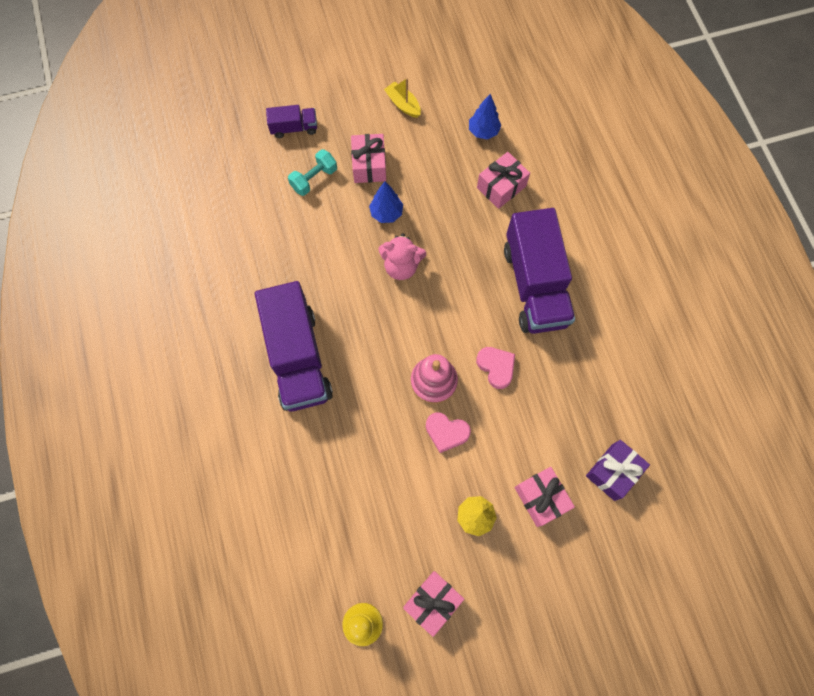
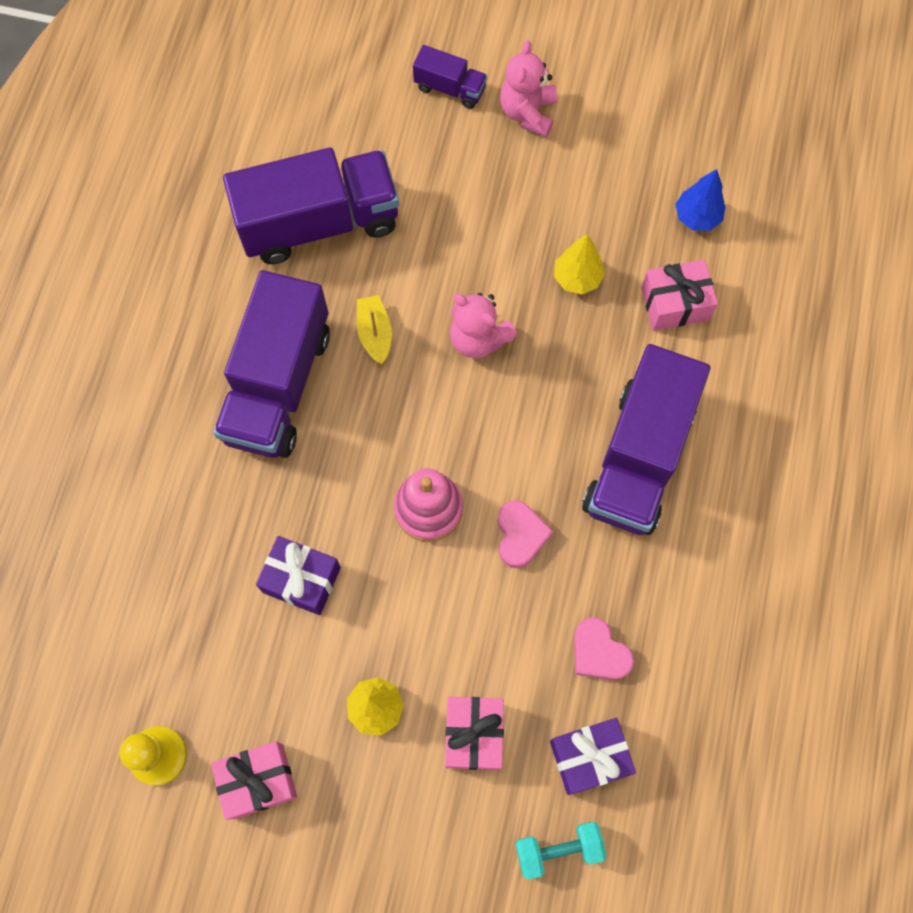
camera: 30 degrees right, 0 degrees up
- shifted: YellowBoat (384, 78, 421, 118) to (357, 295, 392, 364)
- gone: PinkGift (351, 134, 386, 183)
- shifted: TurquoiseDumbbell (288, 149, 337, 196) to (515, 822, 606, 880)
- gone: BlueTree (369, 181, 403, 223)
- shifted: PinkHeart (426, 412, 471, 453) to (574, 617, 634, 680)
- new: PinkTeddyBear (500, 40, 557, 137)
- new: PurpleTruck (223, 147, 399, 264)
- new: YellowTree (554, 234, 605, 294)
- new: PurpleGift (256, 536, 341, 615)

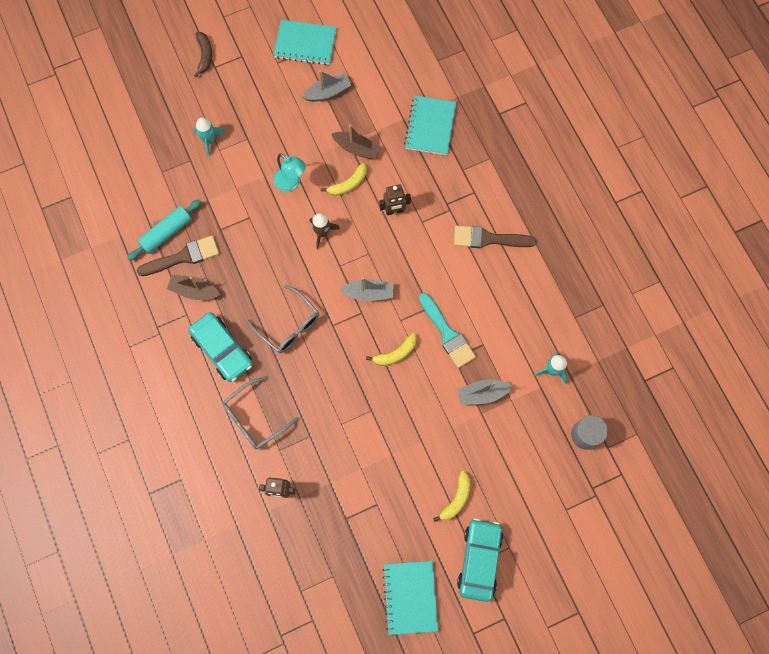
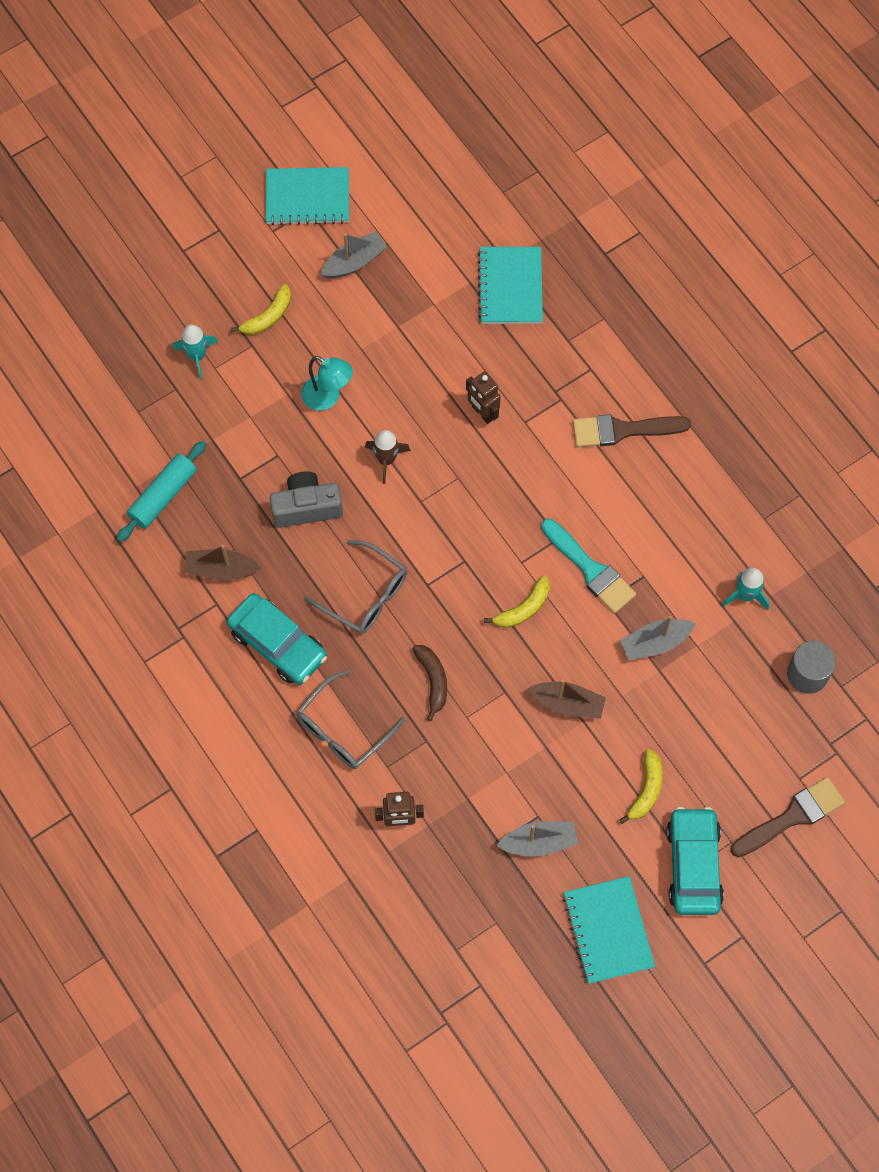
camera: 10 degrees left, 5 degrees down
- shifted: BrownBanana (194, 32, 212, 77) to (412, 645, 447, 721)
- shifted: BrownBoat (332, 125, 381, 159) to (527, 679, 606, 719)
- shifted: YellowBanana (321, 163, 367, 196) to (231, 284, 291, 335)
- rotated: BrownRobot (379, 184, 411, 215) = (466, 371, 501, 424) 75 degrees clockwise
- shifted: BrownBrush (137, 236, 219, 276) to (731, 777, 845, 857)
- shifted: GreyBoat (340, 278, 394, 301) to (496, 821, 578, 857)
- new: GreyCamera (270, 472, 343, 528)

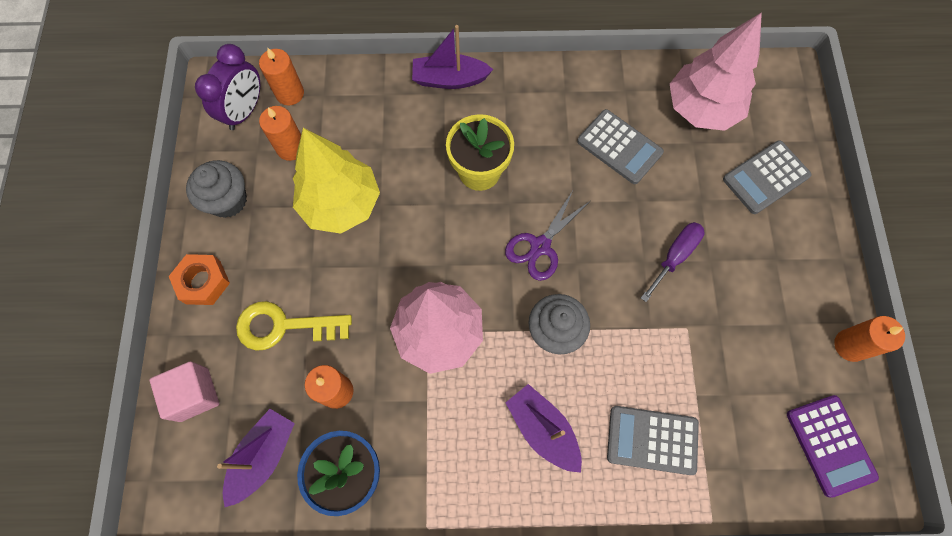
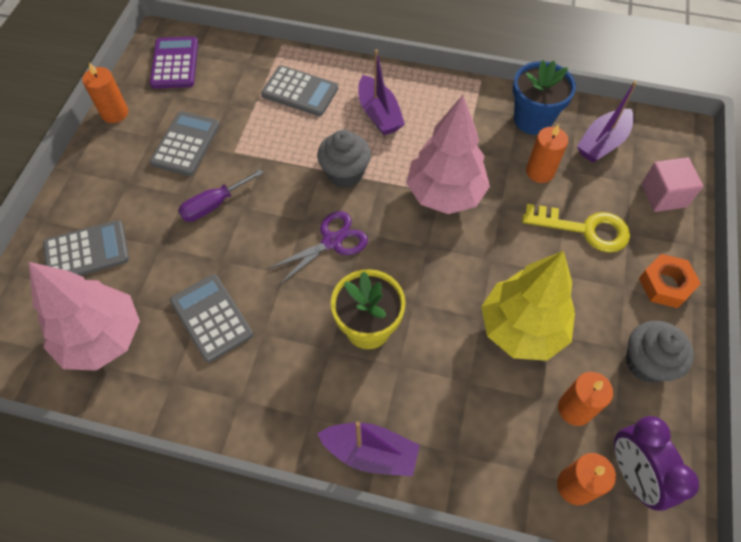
camera: 165 degrees left, 10 degrees down
- rotated: PurpleClock (195, 44, 260, 130) = (614, 416, 699, 511) 60 degrees counterclockwise
- new: GreyCalculator (150, 111, 220, 176)

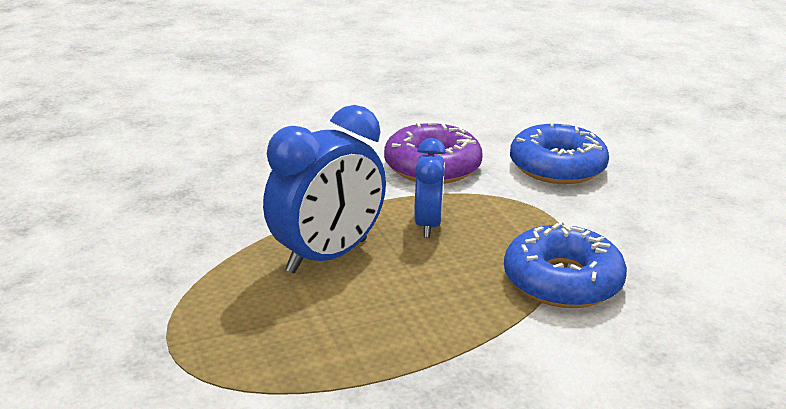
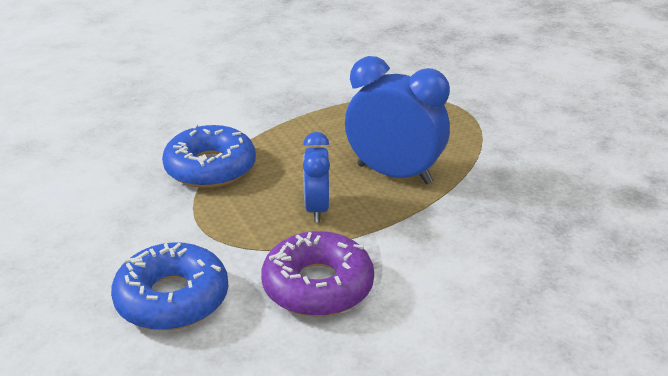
camera: 175 degrees right, 5 degrees up
- rotated: BlueClock (263, 105, 386, 274) = (345, 56, 450, 184) 75 degrees clockwise

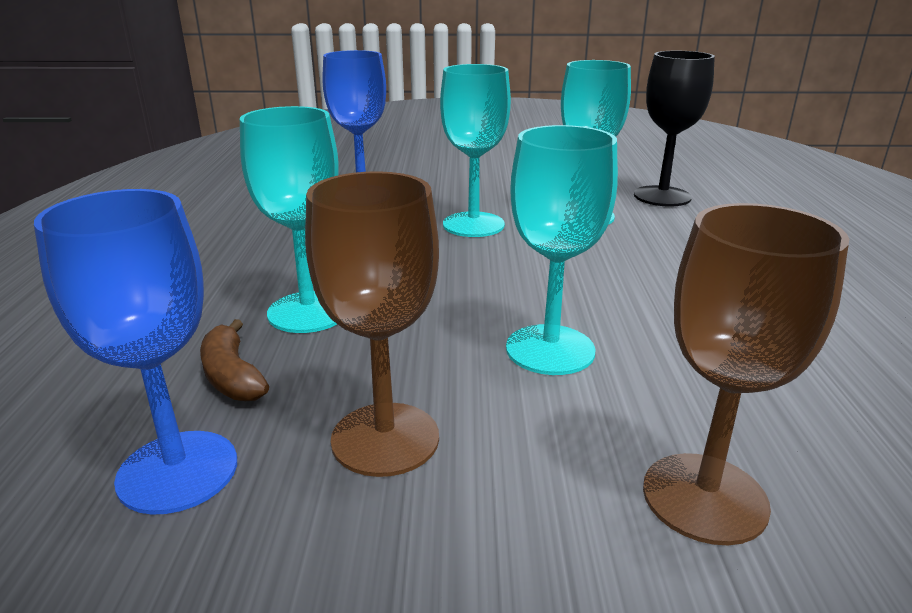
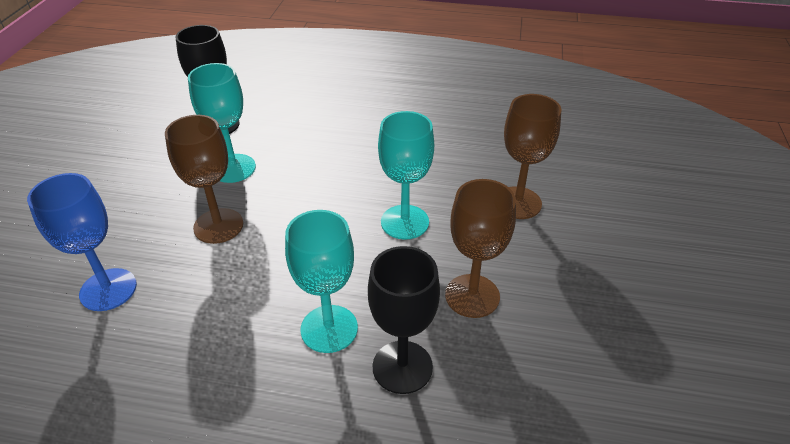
camera: 80 degrees left, 15 degrees up
- repainted: TurquoiseGoblet (440, 64, 511, 237) to BrownGoblet (165, 115, 243, 244)
- gone: BlueGoblet (34, 189, 237, 515)
- swapped: BrownBanana (200, 319, 269, 401) to BlackGoblet (368, 246, 440, 394)

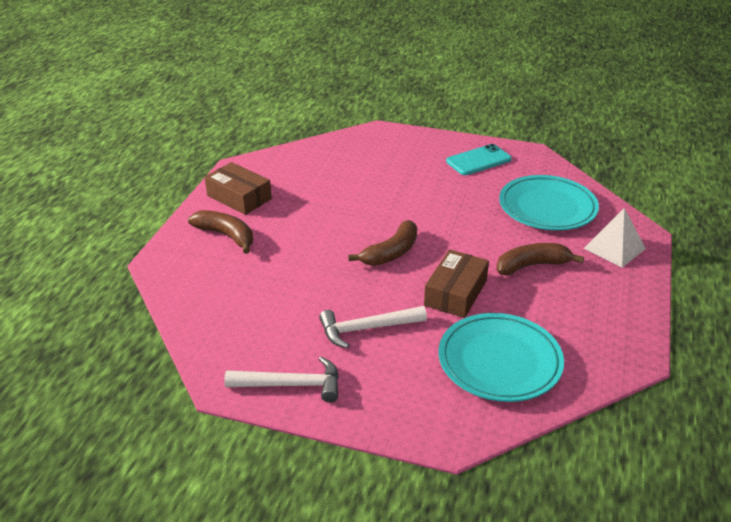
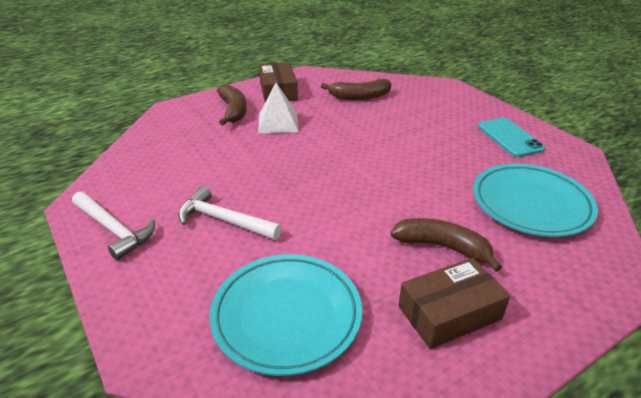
camera: 40 degrees right, 0 degrees up
- rotated: TurquoisePhone (446, 144, 512, 175) = (478, 118, 545, 157) 60 degrees clockwise
- shifted: WhitePyramid (584, 208, 646, 267) to (258, 83, 299, 133)
- shifted: BrownBanana (348, 220, 417, 266) to (321, 79, 391, 100)
- shifted: BrownBox (424, 249, 489, 318) to (398, 258, 510, 349)

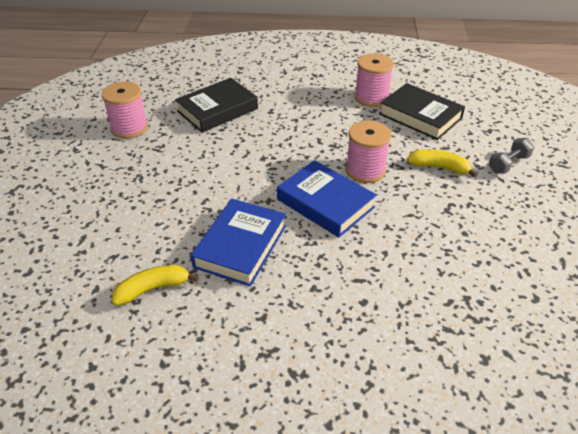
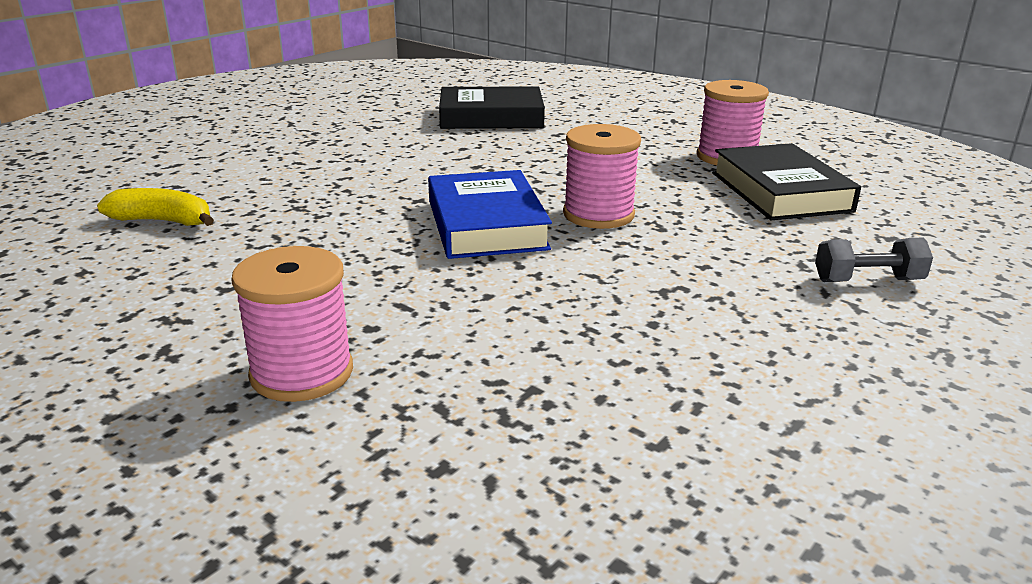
camera: 35 degrees right, 15 degrees down
- shifted: PinkSpool (101, 81, 148, 139) to (231, 246, 353, 402)
- gone: YellowBanana (407, 150, 478, 178)
- gone: BlueBook (191, 199, 286, 287)

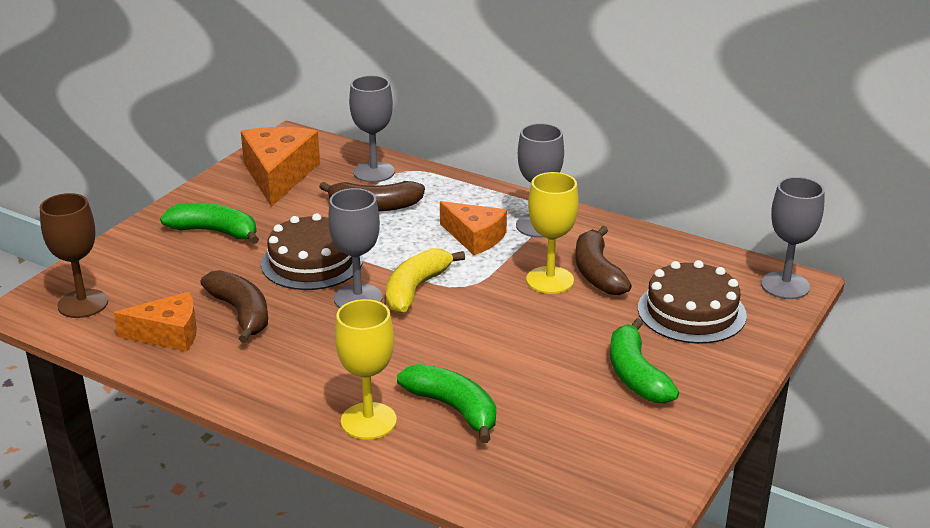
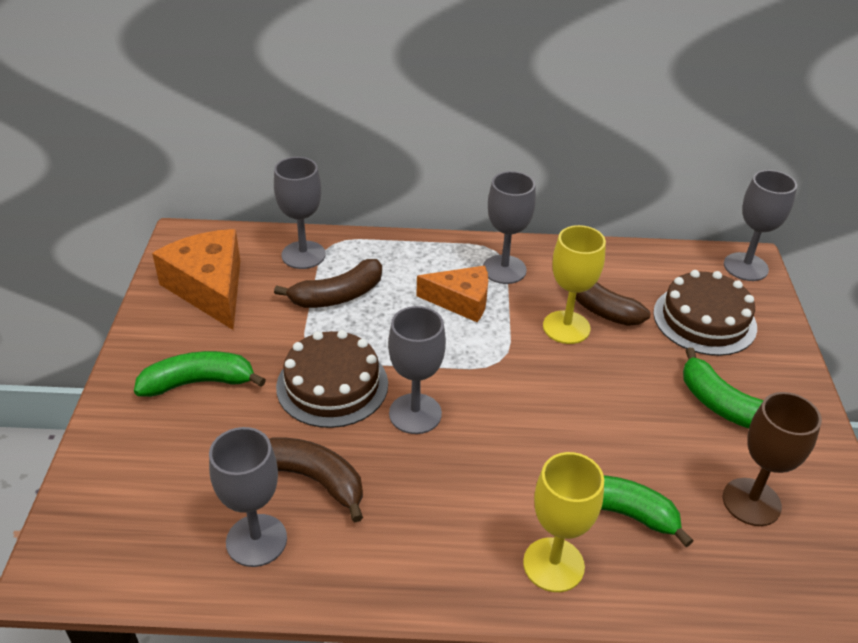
camera: 30 degrees left, 10 degrees up
- shifted: BrownGoblet (40, 193, 108, 318) to (723, 392, 822, 526)
- gone: YellowBanana (386, 248, 465, 313)
- swapped: OrangeCheese (114, 292, 197, 351) to GreyGoblet (209, 427, 287, 567)

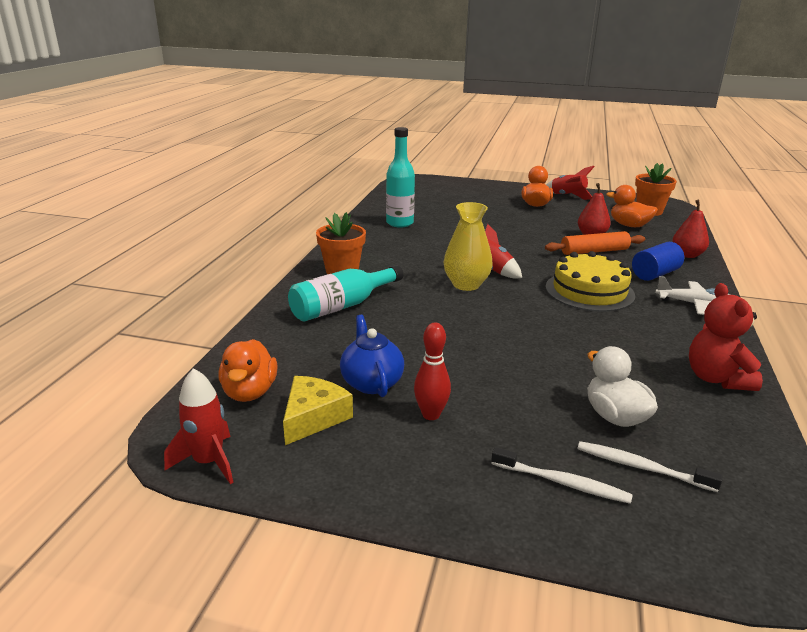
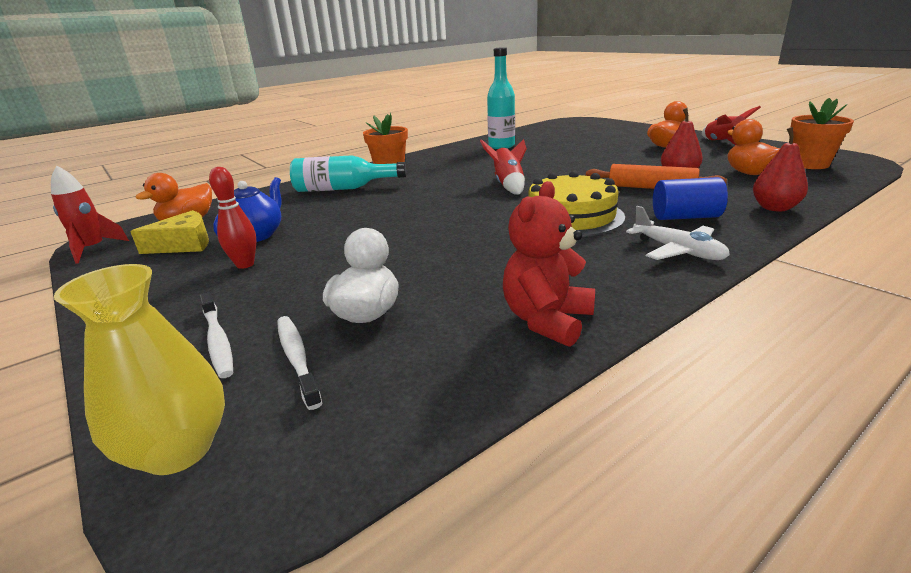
camera: 40 degrees right, 0 degrees up
- shifted: YellowVase (444, 202, 493, 291) to (54, 264, 225, 475)

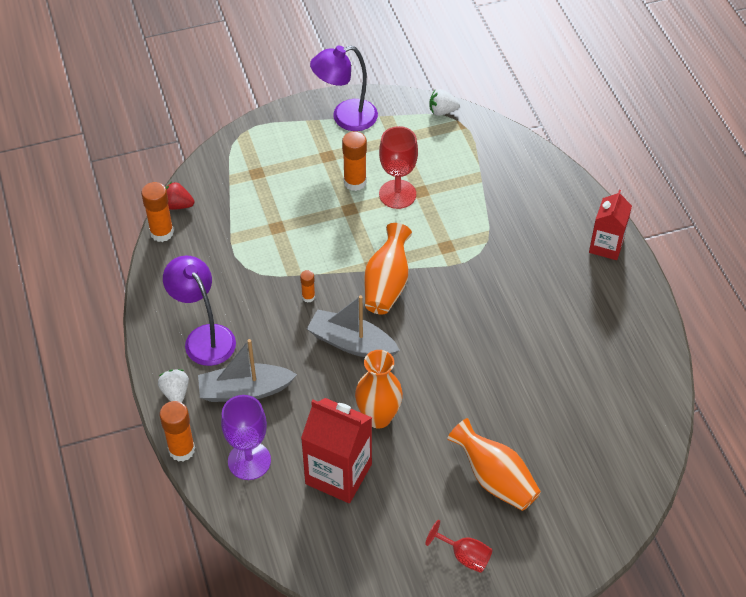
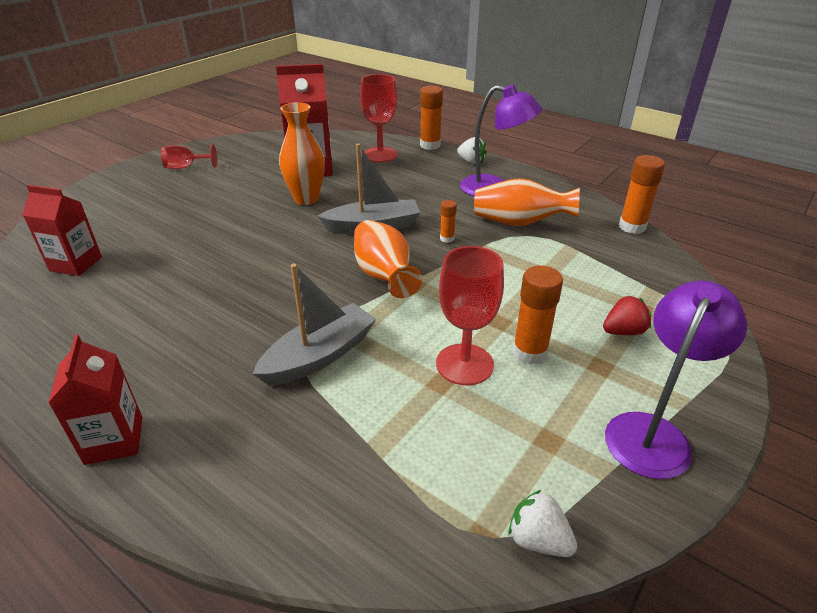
camera: 145 degrees right, 15 degrees down
- rotated: WhiteStrawberry (429, 89, 460, 116) = (509, 490, 577, 557) 105 degrees counterclockwise
- shifted: RedStrawberry (166, 182, 194, 210) to (603, 295, 652, 335)
- shifted: GreyBoat (198, 339, 297, 402) to (253, 264, 376, 386)
- repainted: PurpleGoblet (221, 395, 271, 480) to RedGoblet (360, 74, 398, 162)
- shifted: OrangeVase (447, 418, 541, 511) to (474, 178, 580, 226)
- new: RedCarton (23, 185, 102, 276)

